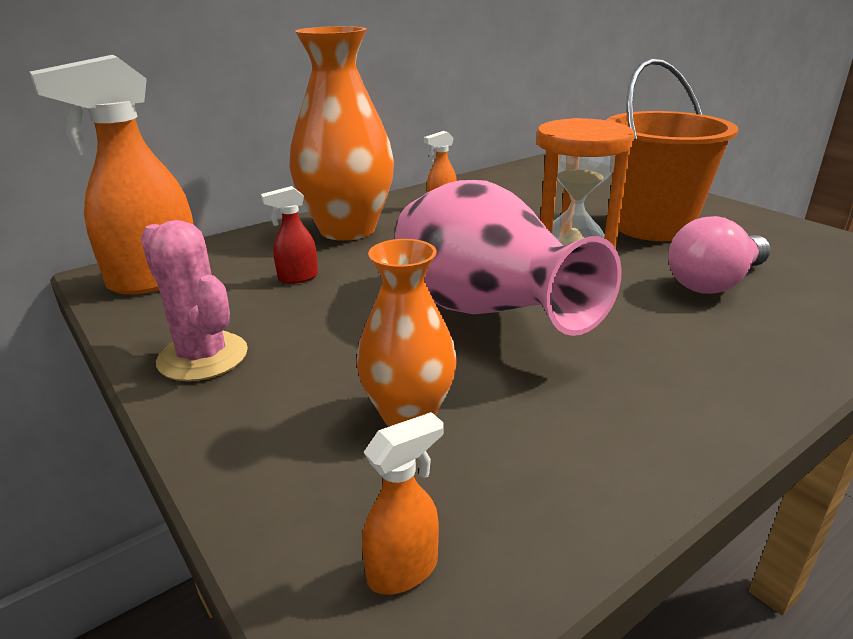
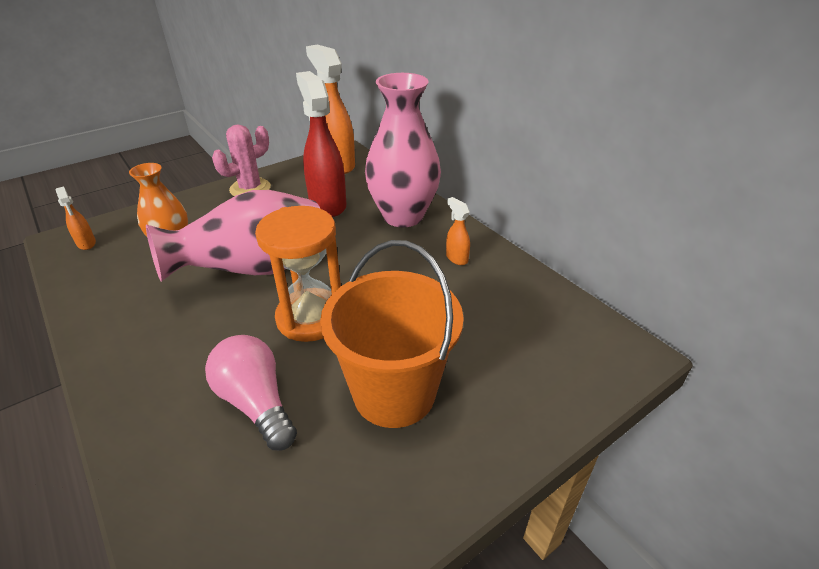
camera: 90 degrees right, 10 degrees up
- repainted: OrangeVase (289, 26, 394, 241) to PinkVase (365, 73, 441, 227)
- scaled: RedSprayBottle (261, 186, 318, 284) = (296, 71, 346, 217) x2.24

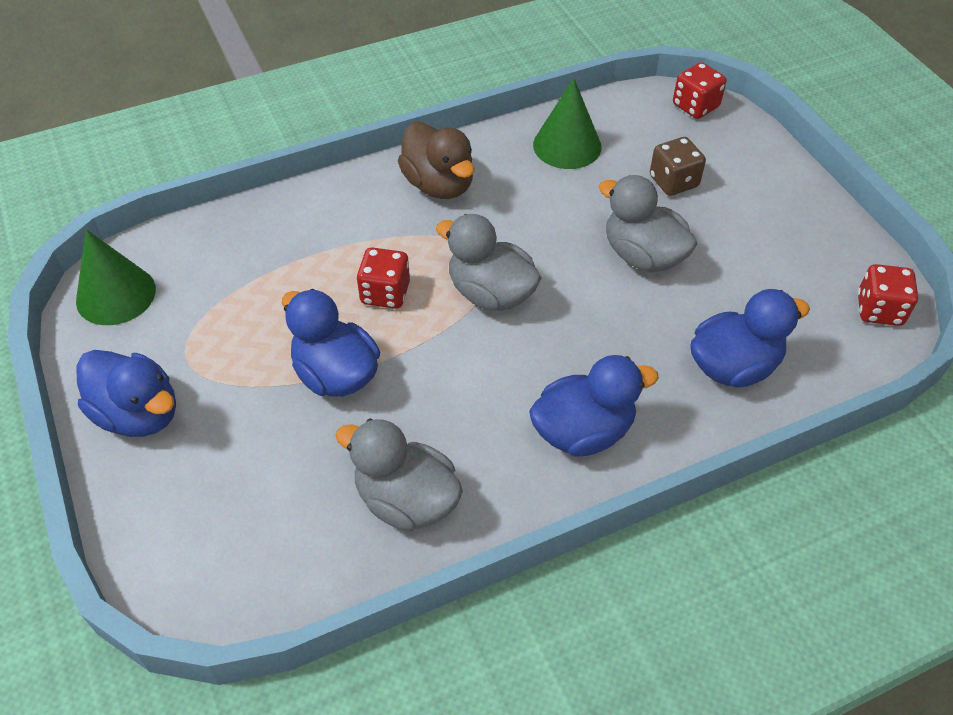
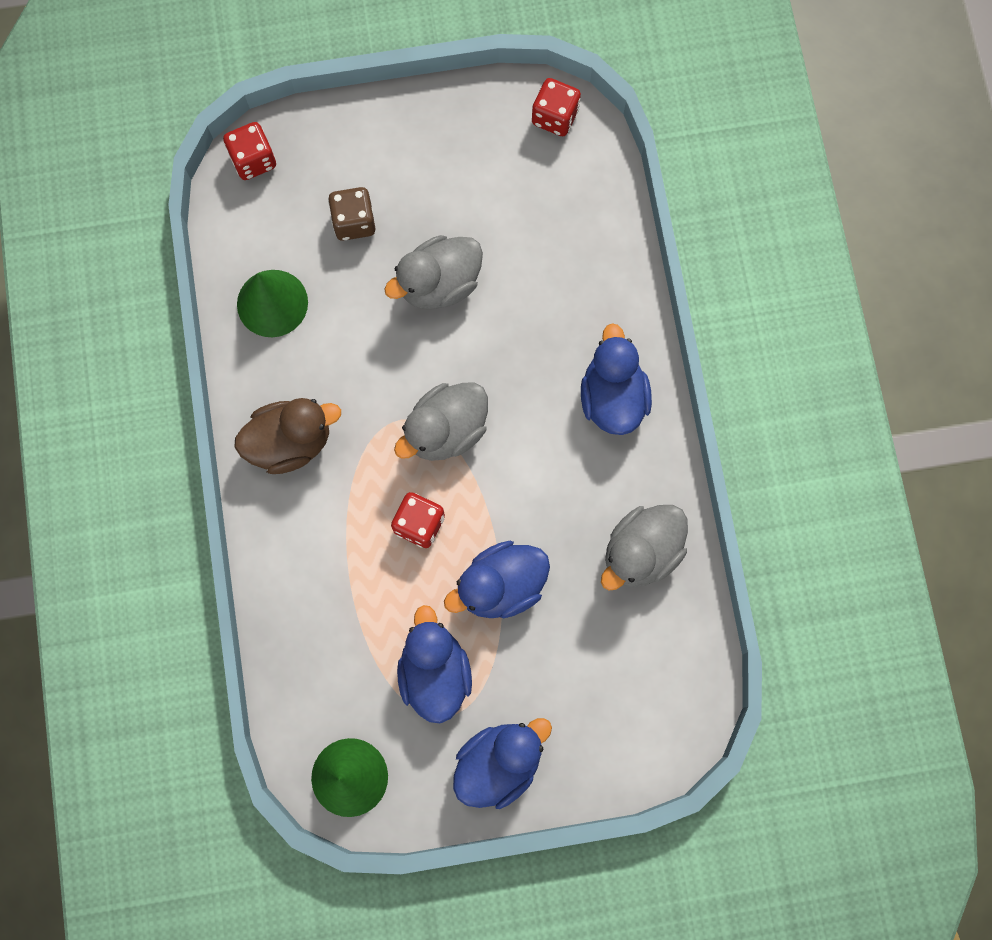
camera: 75 degrees left, 25 degrees up
- shifted: BlueDuck (690, 289, 810, 388) to (397, 605, 472, 723)

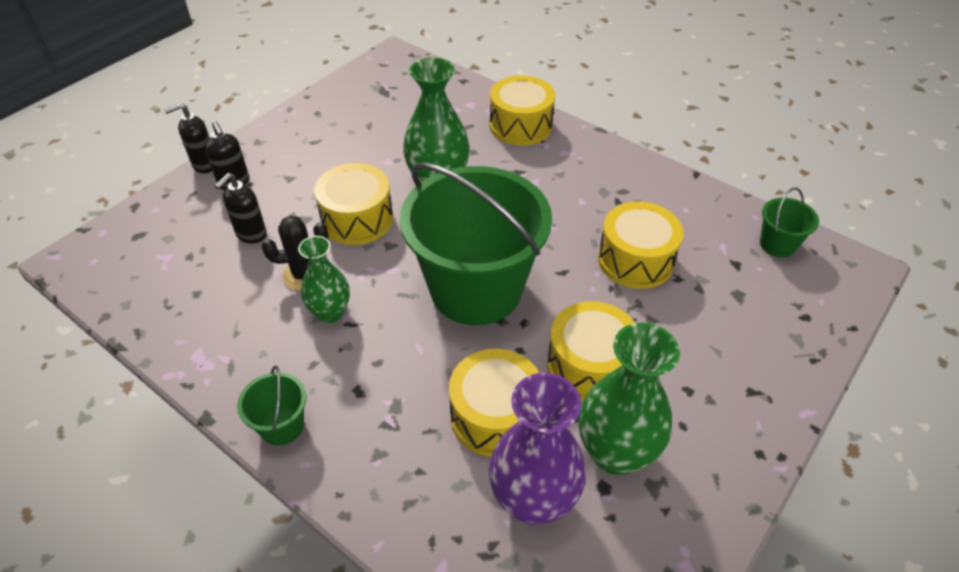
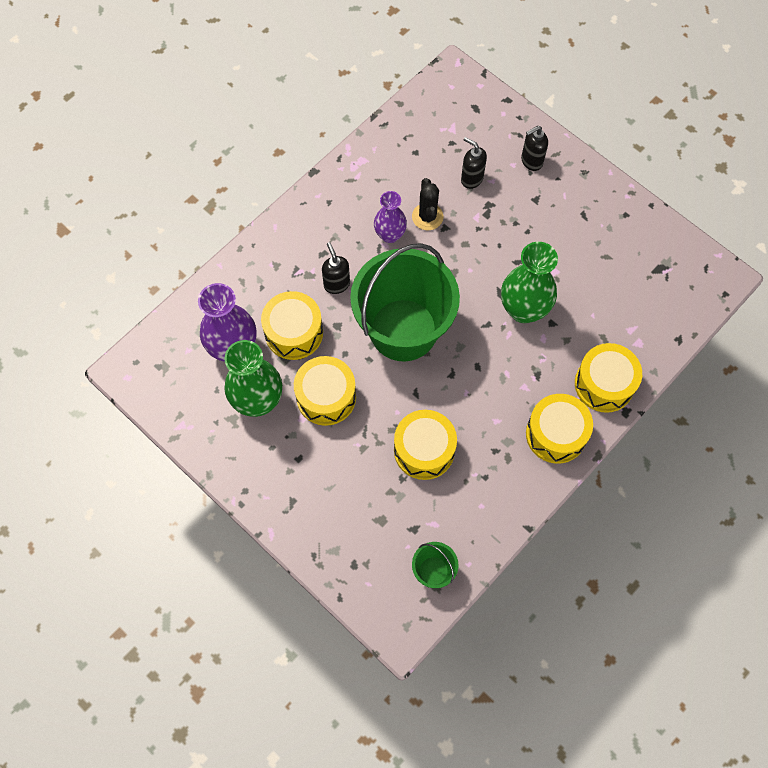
camera: 95 degrees right, 20 degrees up
- shifted: BlackSoapDispenser (164, 103, 212, 173) to (322, 242, 350, 294)
- shifted: YellowDrum (314, 163, 393, 245) to (526, 394, 593, 464)
- repainted: GreenVase (298, 236, 350, 323) to PurpleVase (374, 191, 407, 243)
- gone: GreenBucket (237, 366, 306, 446)

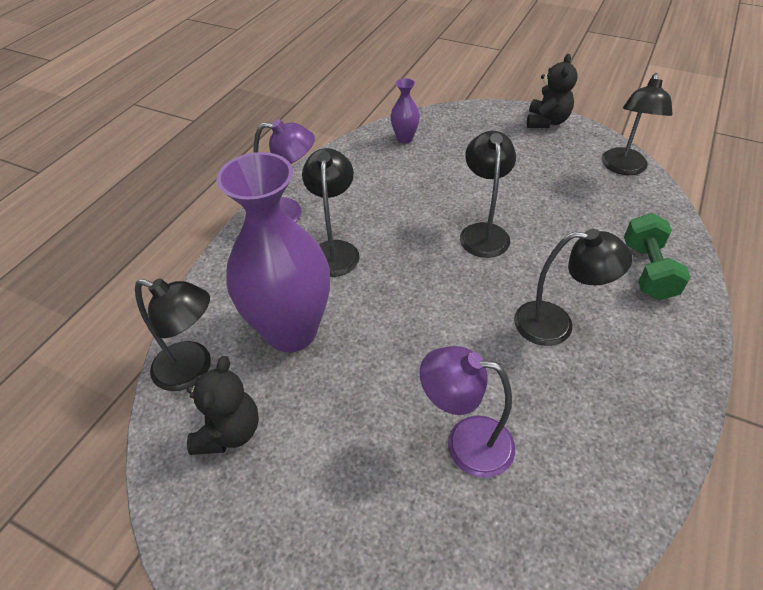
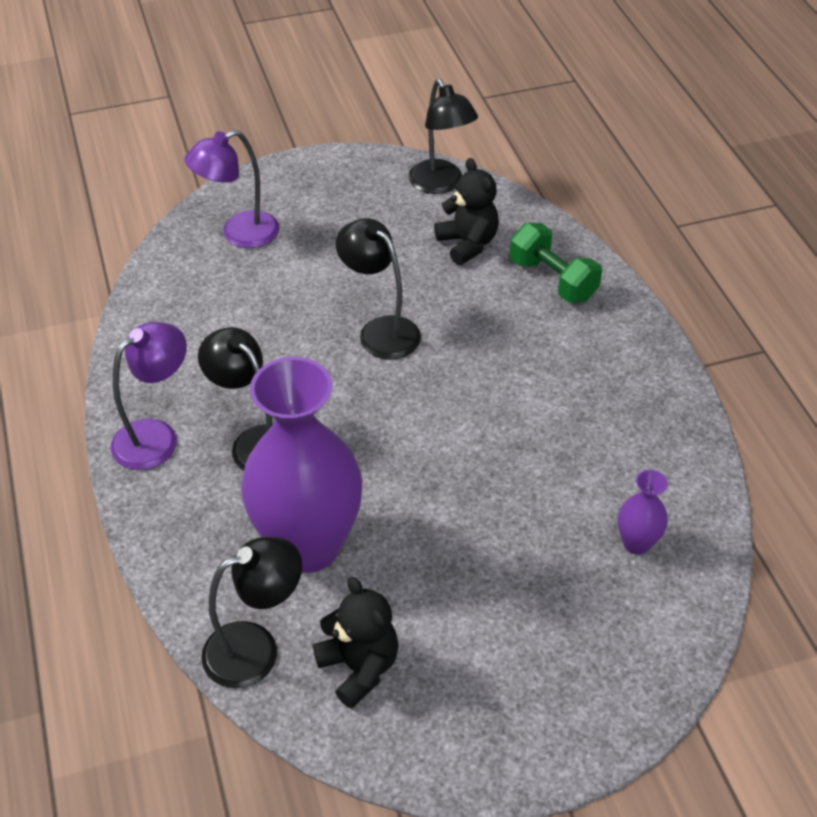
camera: 45 degrees left, 0 degrees up
- shifted: BlackTeddyBear (527, 54, 578, 128) to (434, 158, 499, 265)
- shifted: PurpleVase (390, 78, 420, 143) to (618, 470, 668, 555)
- gone: BlackLamp (514, 229, 632, 346)
- shifted: PurpleLamp (420, 346, 515, 478) to (184, 130, 280, 248)

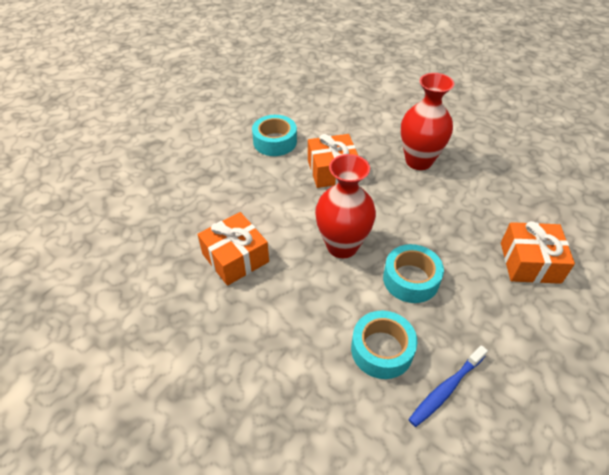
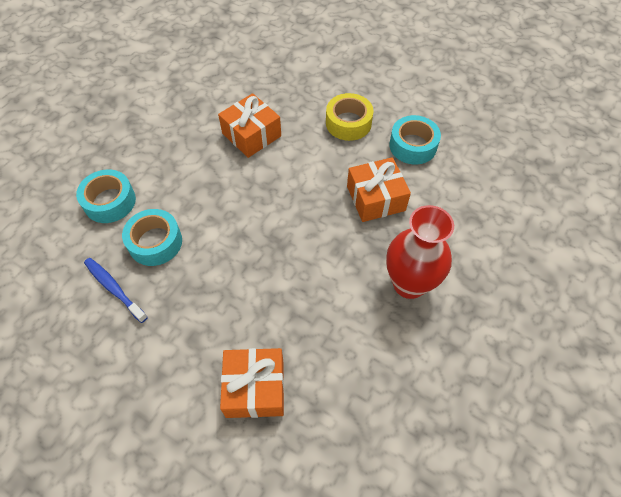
camera: 85 degrees right, 10 degrees up
- gone: RedVase (315, 154, 376, 258)
- shifted: TurquoiseTape (383, 244, 444, 303) to (76, 169, 136, 223)
- new: YellowTape (326, 93, 374, 141)

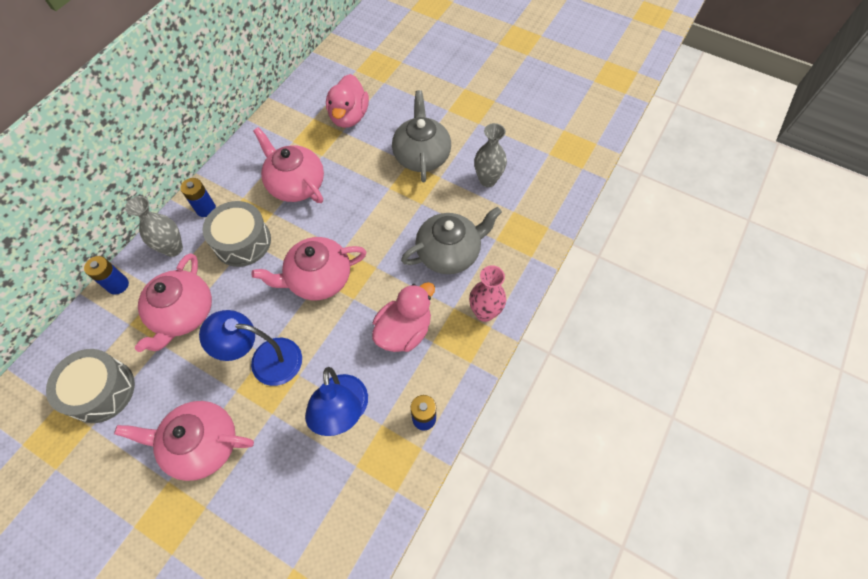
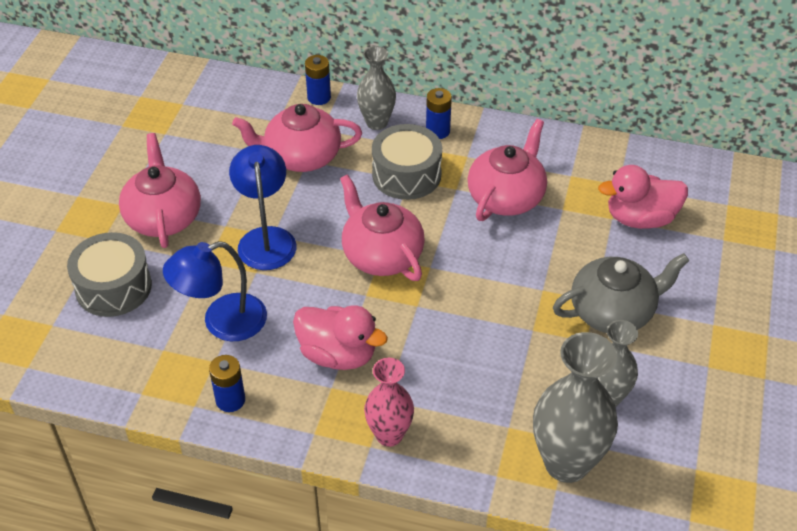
camera: 75 degrees right, 15 degrees down
- gone: GreyTeapot (401, 207, 502, 274)
- shifted: GreyDrum (46, 349, 135, 423) to (67, 232, 152, 317)
- new: GreyVase (533, 332, 618, 483)

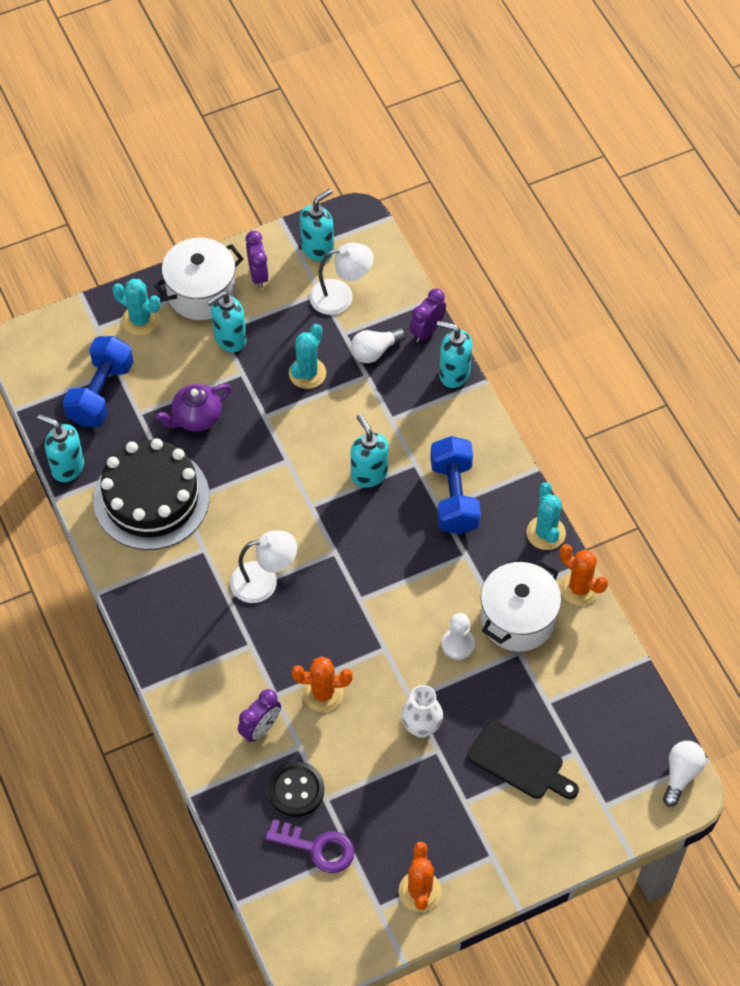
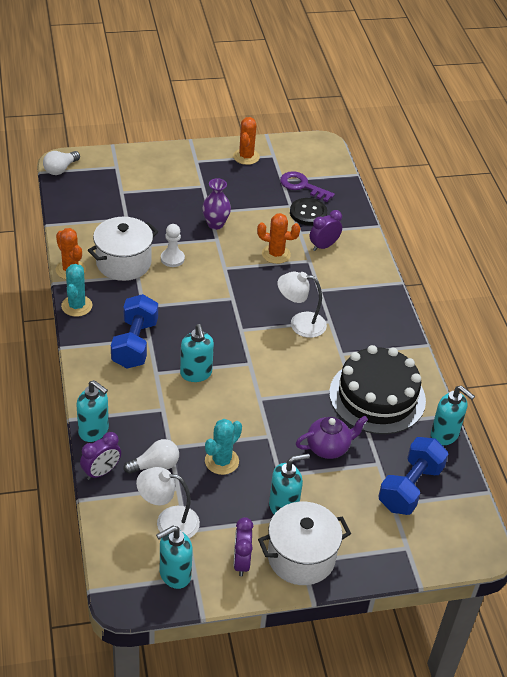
camera: 170 degrees left, 15 degrees down
- gone: TurquoiseCactus (112, 279, 161, 335)
- repainted: WhiteVase (401, 685, 443, 738) to PurpleVase (202, 178, 231, 230)
- gone: BlackCuttingBoard (467, 719, 579, 799)

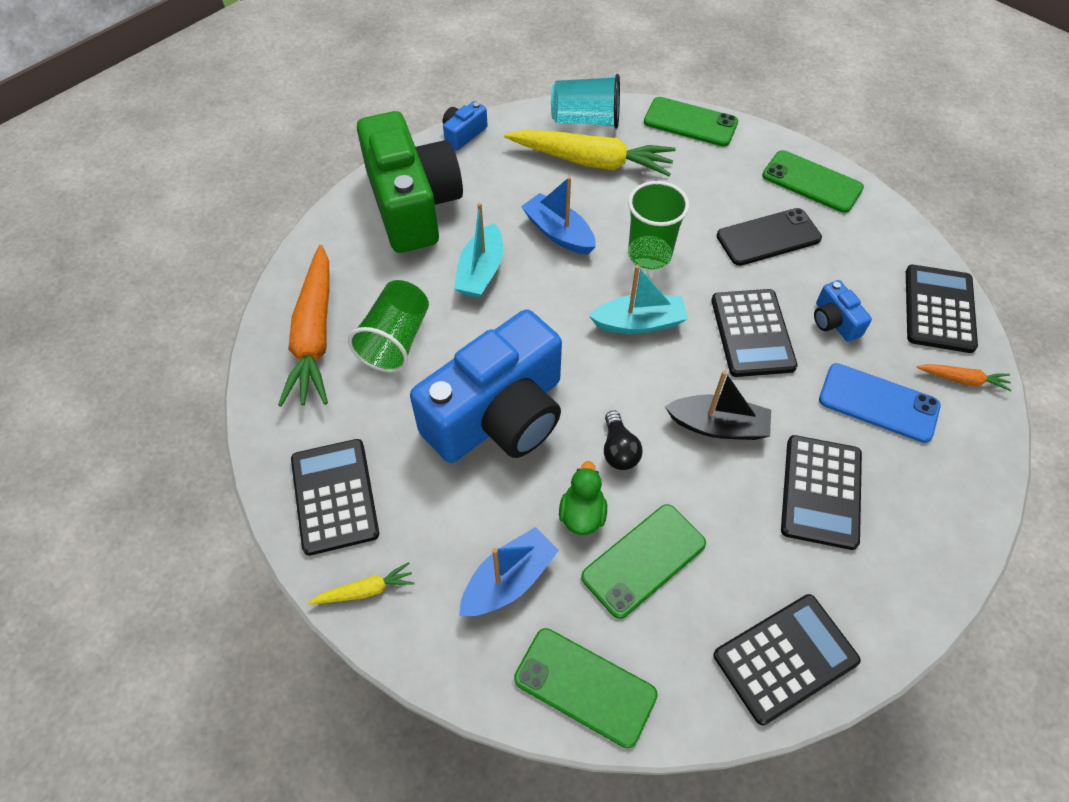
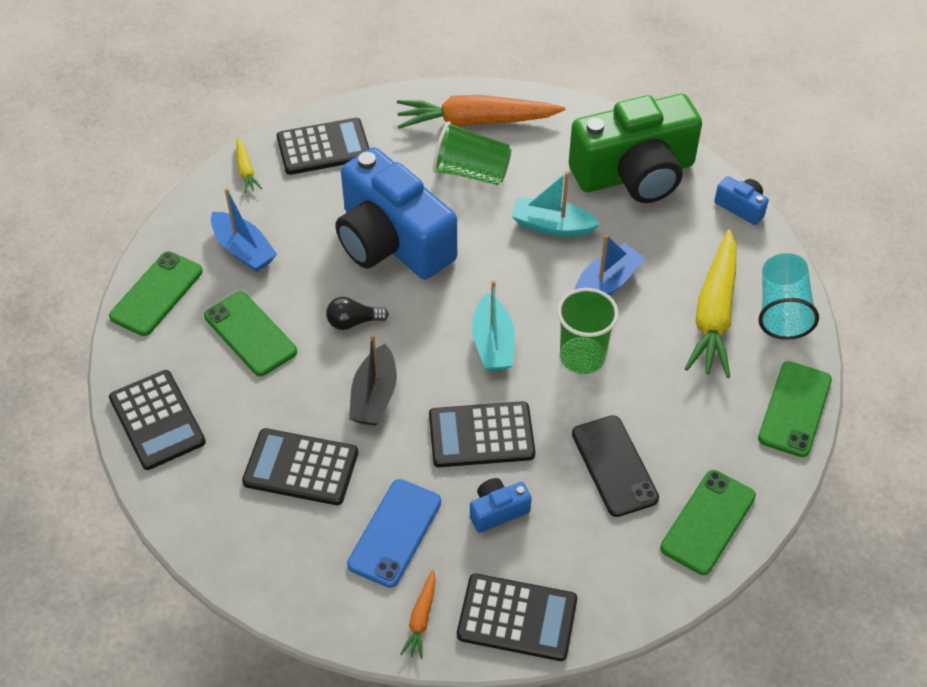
camera: 90 degrees right, 5 degrees down
- gone: GreenDuck (559, 461, 607, 535)

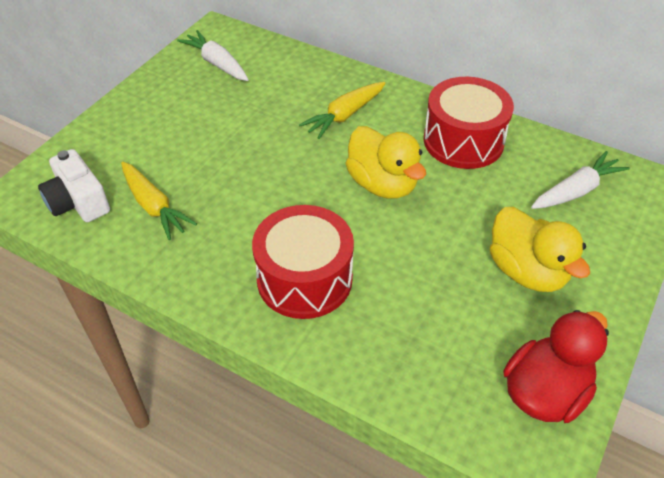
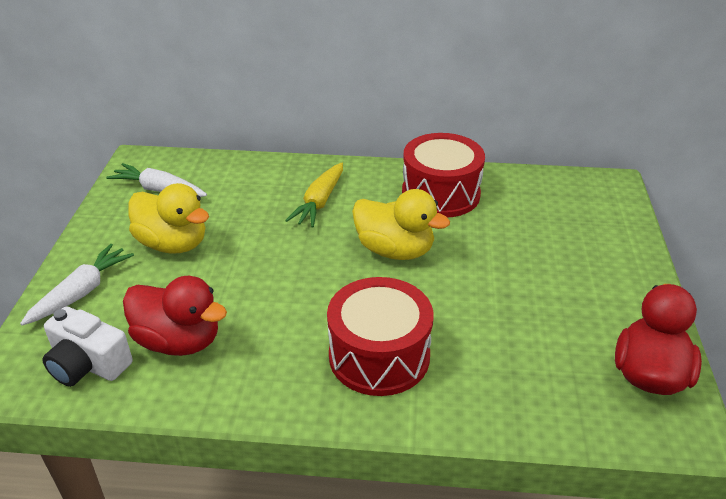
camera: 25 degrees left, 10 degrees down
- shifted: WhiteCarrot (531, 151, 630, 209) to (20, 244, 134, 325)
- swapped: YellowCarrot (121, 162, 197, 240) to RedDuck (123, 276, 227, 356)
- shifted: YellowDuck (490, 207, 590, 292) to (128, 183, 209, 254)

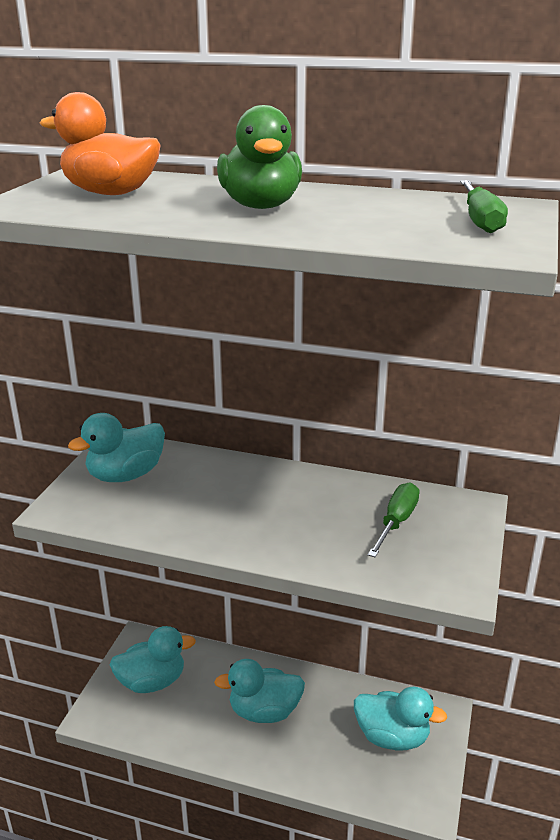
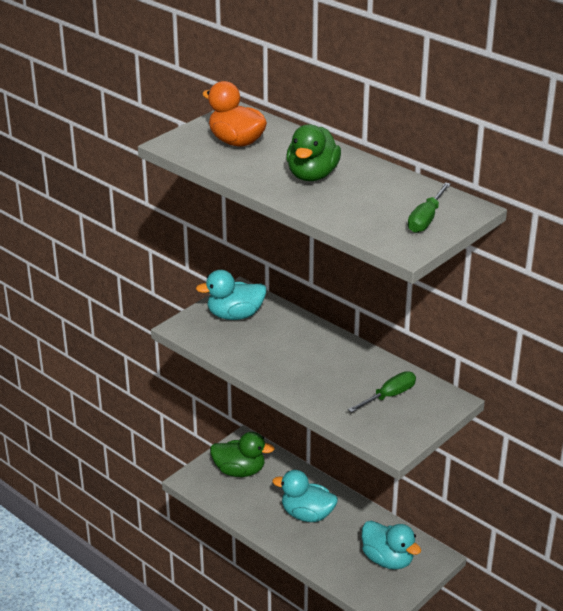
camera: 25 degrees right, 5 degrees up
- repainted: TurquoiseDuck (110, 626, 196, 693) to GreenDuck (210, 432, 274, 477)

